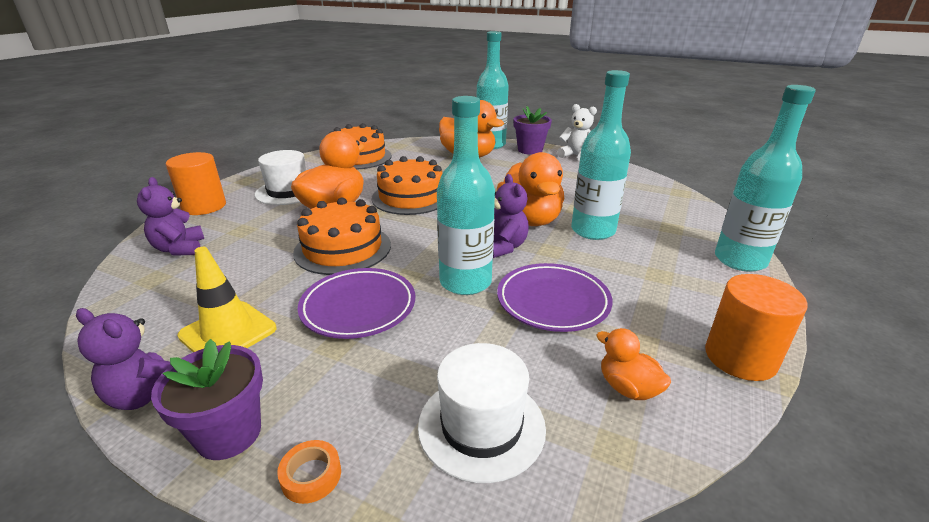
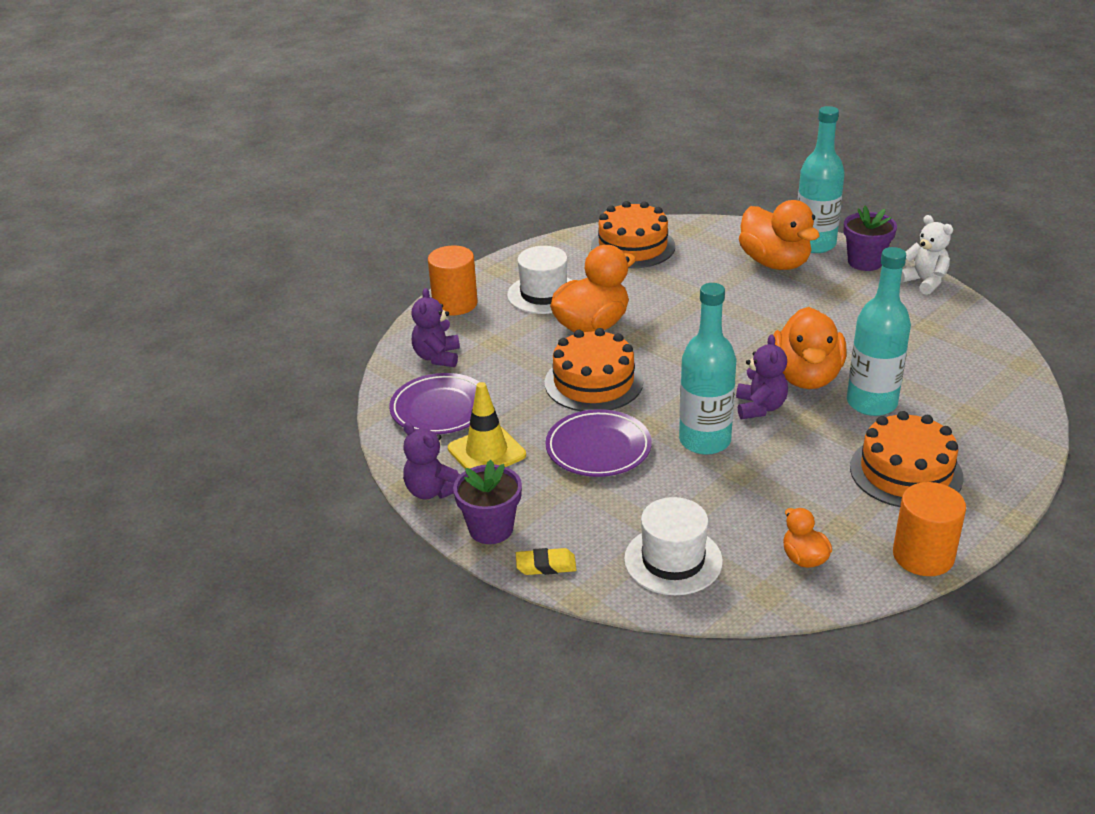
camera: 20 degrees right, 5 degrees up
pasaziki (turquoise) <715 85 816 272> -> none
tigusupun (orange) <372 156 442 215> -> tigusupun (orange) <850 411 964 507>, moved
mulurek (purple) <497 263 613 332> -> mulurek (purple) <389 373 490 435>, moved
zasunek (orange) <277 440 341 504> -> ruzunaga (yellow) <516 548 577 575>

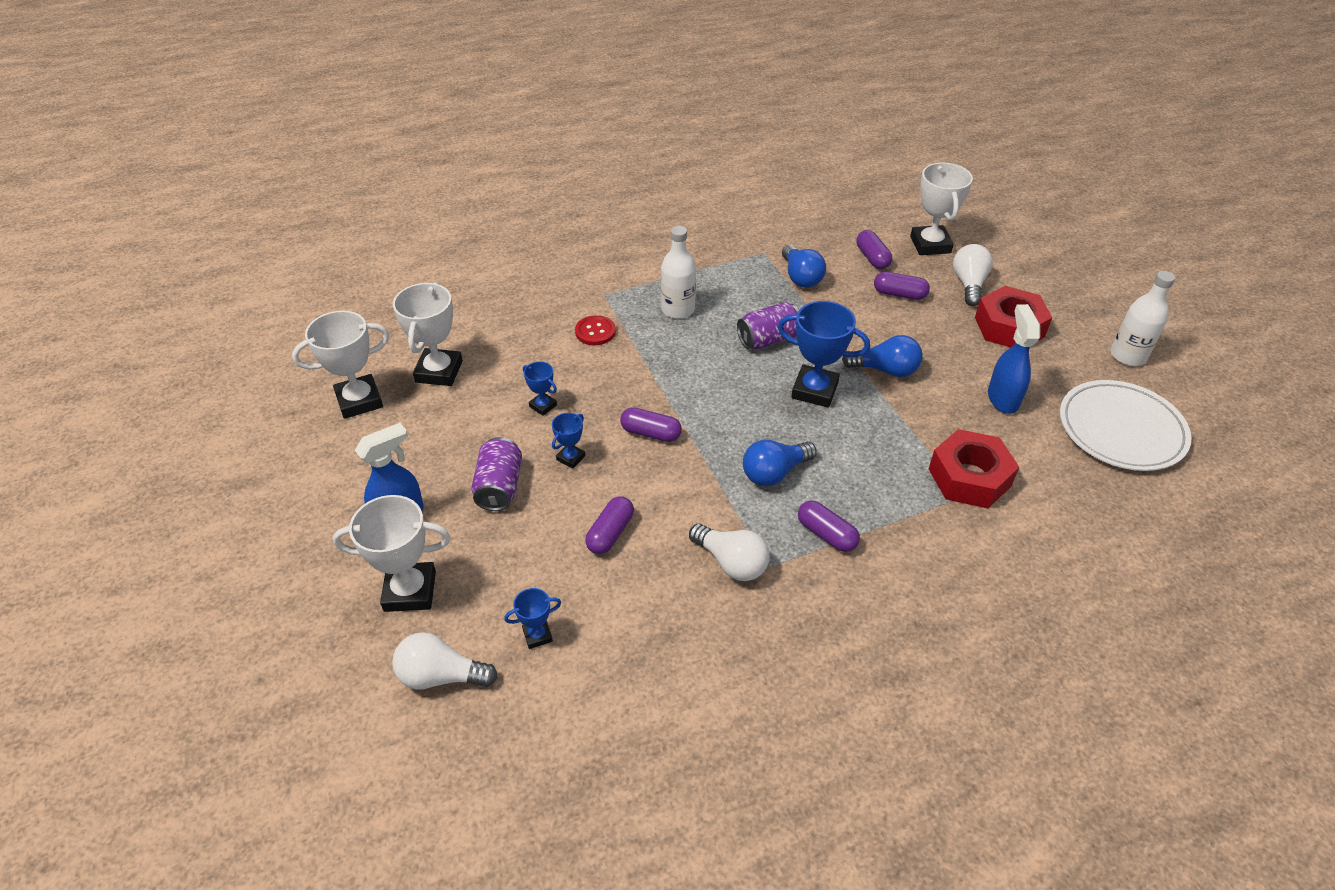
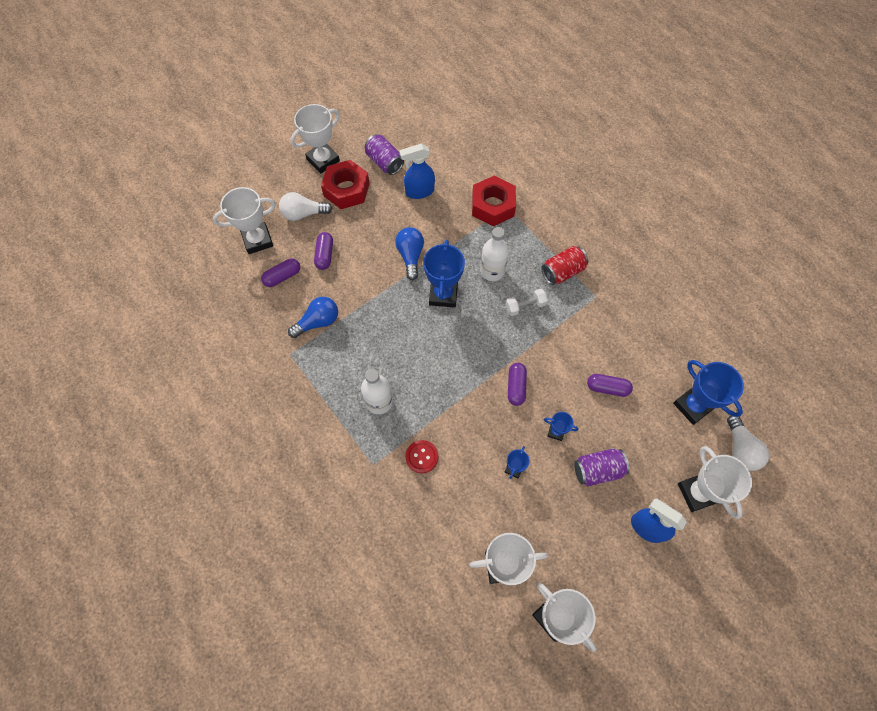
camera: 105 degrees left, 20 degrees up
pasaziki (white) <1111 271 1175 366> -> pasaziki (white) <480 227 509 281>, moved
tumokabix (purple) <737 302 799 349> -> tumokabix (purple) <365 134 404 175>, moved
mulurek (white) <1060 380 1192 471> -> none
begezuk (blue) <743 440 817 486> -> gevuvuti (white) <505 289 548 316>
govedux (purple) <798 500 860 552> -> tumokabix (red) <541 246 589 285>
begezuk (white) <689 524 770 581> -> none
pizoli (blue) <504 588 561 649> -> pizoli (blue) <673 360 744 425>, x1.97
none -> pizoli (white) <291 104 340 173>

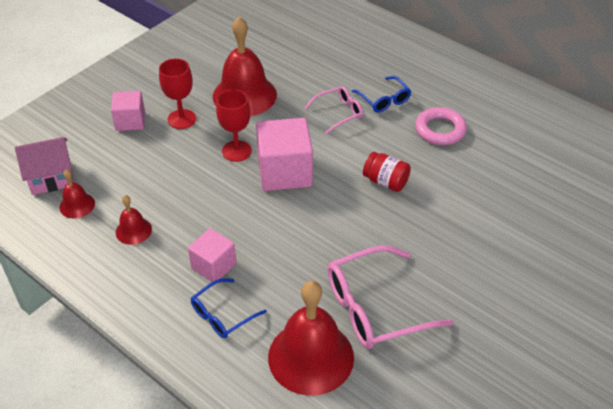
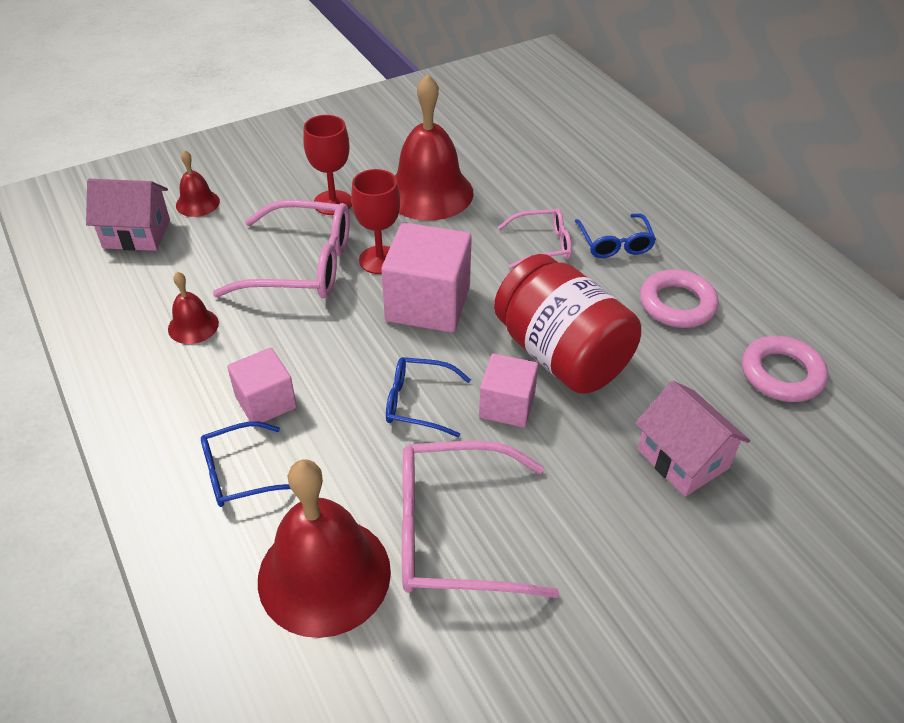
camera: 20 degrees right, 0 degrees up
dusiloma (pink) <111 91 145 131> -> dusiloma (pink) <479 353 538 427>, moved
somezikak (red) <363 152 411 192> -> somezikak (red) <494 254 641 394>, x2.03
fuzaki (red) <59 170 95 219> -> fuzaki (red) <176 150 220 217>, moved
none -> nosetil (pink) <213 200 350 298>
none -> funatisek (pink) <742 336 828 402>
none -> nosetil (blue) <386 357 471 437>
none -> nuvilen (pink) <635 381 750 496>

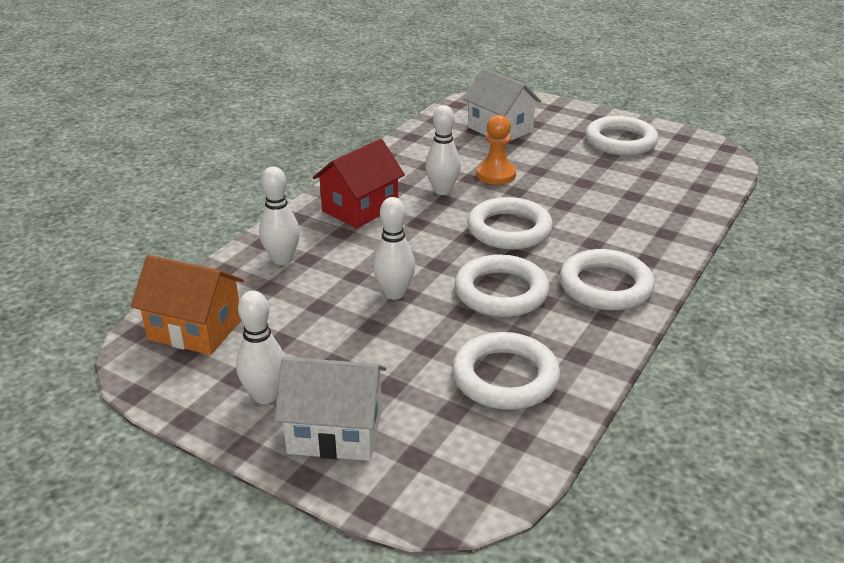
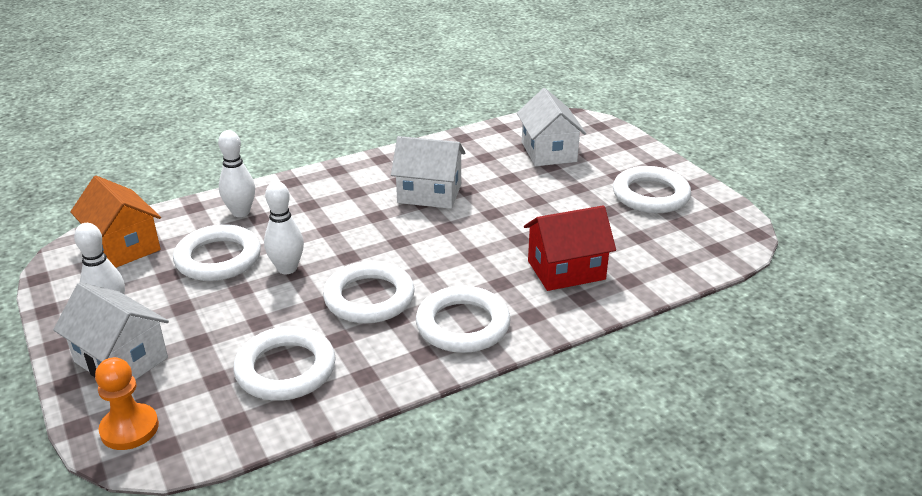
camera: 30 degrees right, 0 degrees up
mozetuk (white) <425 105 461 195> -> nuvilen (white) <391 136 465 209>
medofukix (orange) <476 115 516 184> -> medofukix (orange) <95 357 159 450>, moved
nuvilen (red) <313 139 405 228> -> nuvilen (red) <524 205 616 291>, moved
funatisek (white) <467 197 553 250> -> funatisek (white) <173 224 261 281>, moved

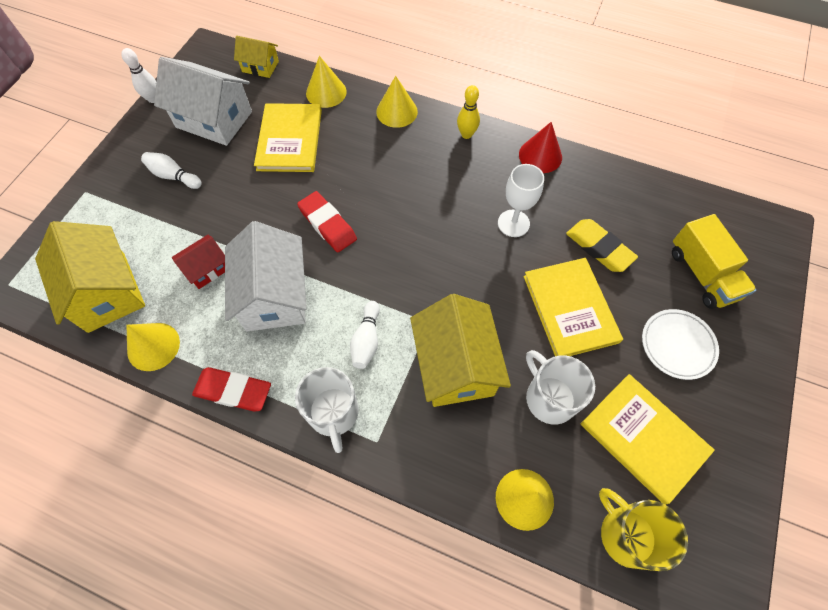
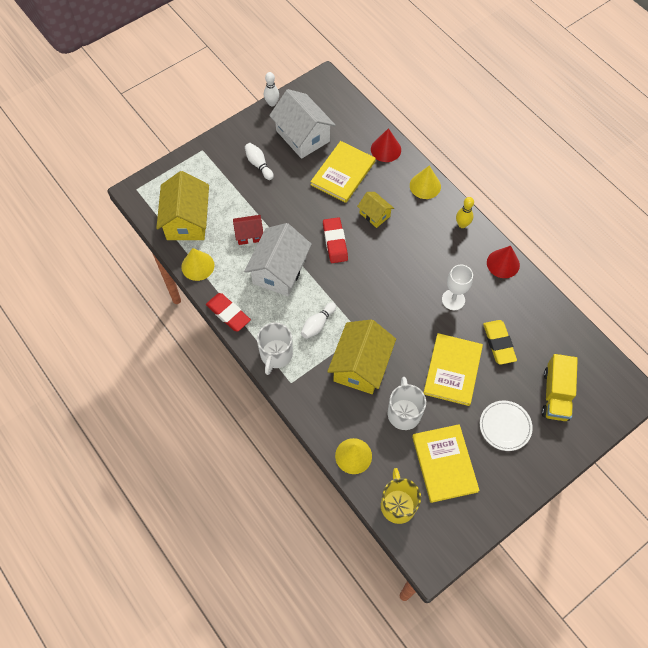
camera: 30 degrees right, 0 degrees up
nuvilen (yellow) <234 36 279 78> -> nuvilen (yellow) <357 192 394 228>, moved
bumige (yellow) <306 56 347 108> -> bumige (red) <371 128 401 162>

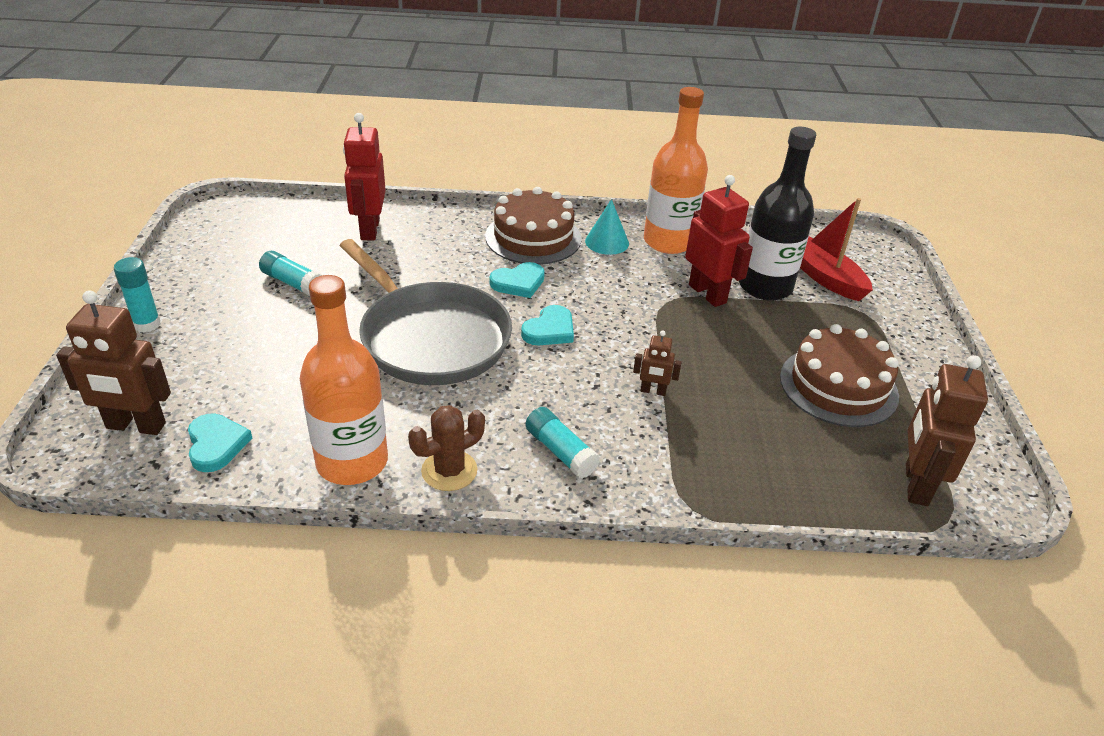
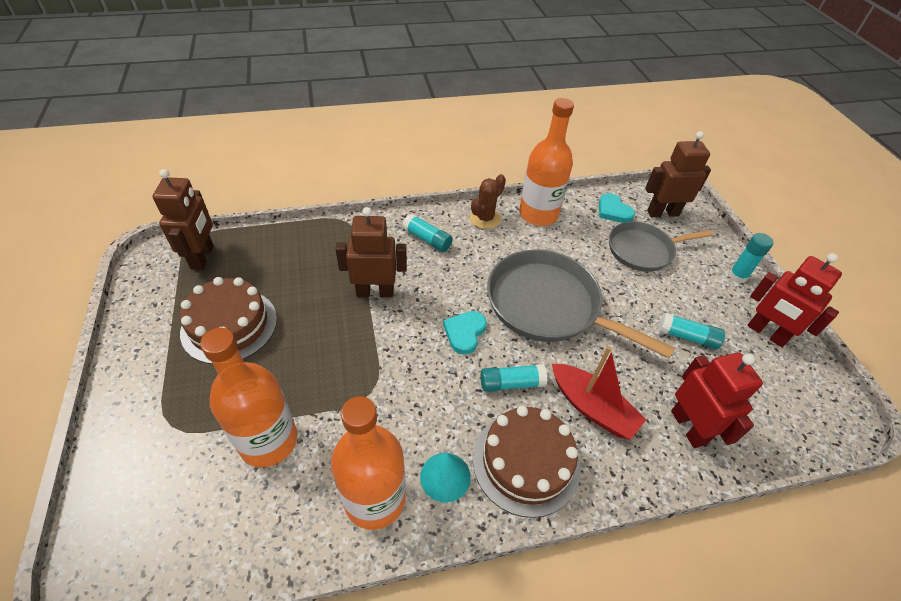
camera: 165 degrees right, 10 degrees up
pasaziki (black) <739 126 816 301> -> pasaziki (orange) <200 328 298 467>
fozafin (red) <685 175 753 307> -> fozafin (red) <747 253 842 347>, moved
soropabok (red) <800 198 873 301> -> soropabok (red) <552 346 647 440>, moved
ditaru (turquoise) <490 262 545 298> -> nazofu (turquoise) <480 364 547 392>
fozafin (brown) <633 330 682 396> -> fozafin (brown) <335 207 407 298>, x1.98
none -> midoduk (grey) <609 221 713 272>

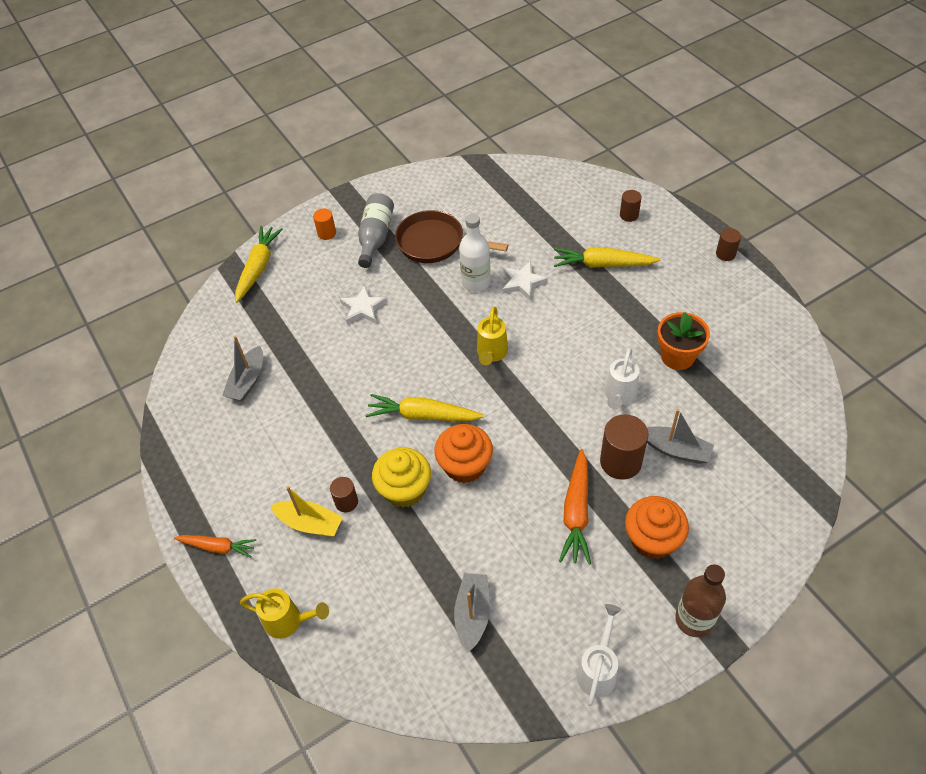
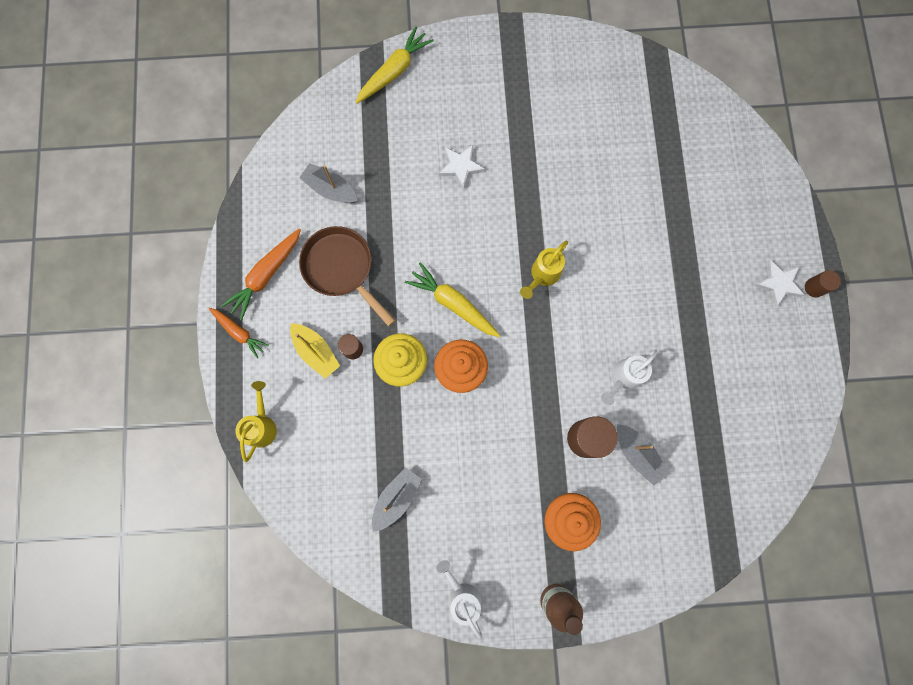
camera: 25 degrees right, 25 degrees up
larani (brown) <620 190 642 222> -> none
pasaziki (grey) <358 193 394 268> -> none
larani (orange) <313 208 336 240> -> none
midoduk (brown) <395 210 508 263> -> midoduk (brown) <299 226 396 327>, moved
pasaziki (white) <459 213 490 292> -> none
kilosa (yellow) <554 247 661 268> -> none
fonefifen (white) <503 261 548 300> -> fonefifen (white) <754 260 804 308>, moved
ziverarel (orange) <657 312 710 370> -> none
soropabok (grey) <222 336 263 401> -> soropabok (grey) <299 163 357 203>, 75 degrees clockwise
kilosa (orange) <559 449 591 565> -> kilosa (orange) <221 228 301 321>, moved
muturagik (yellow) <240 588 329 639> -> muturagik (yellow) <235 381 277 462>, 120 degrees counterclockwise
muturagik (white) <577 604 621 706> -> muturagik (white) <436 560 482 639>, 75 degrees counterclockwise

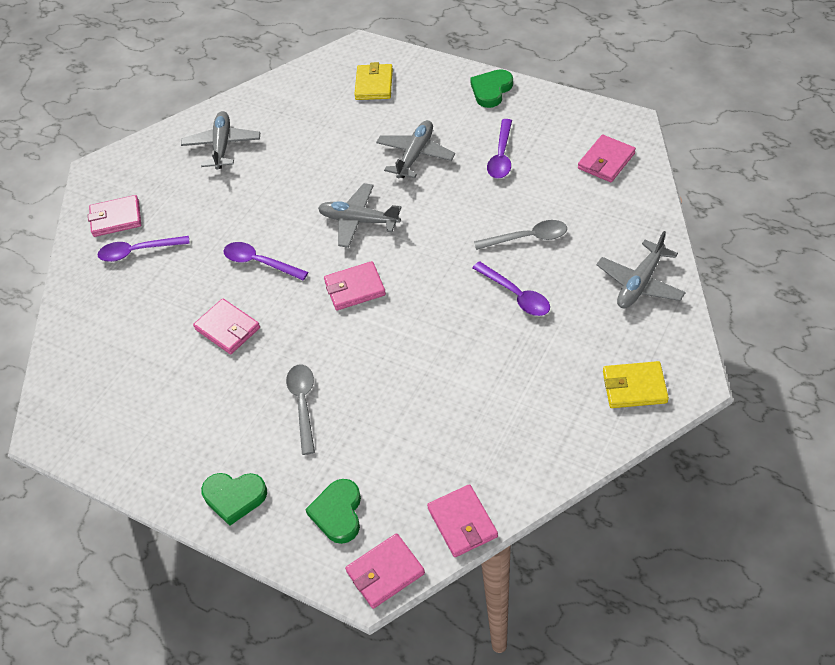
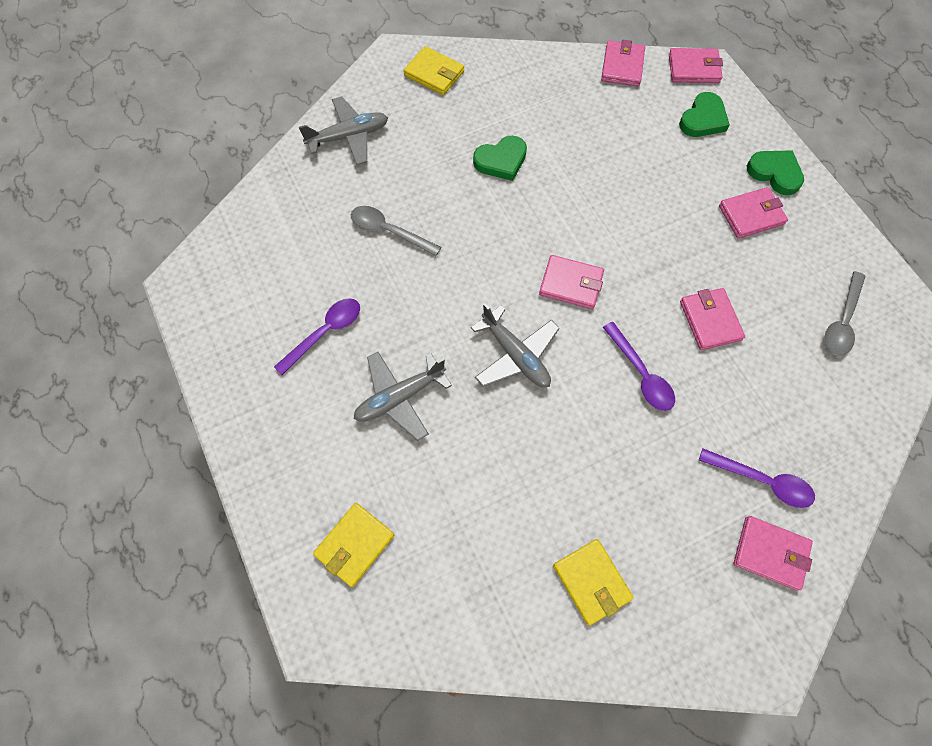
camera: 150 degrees left, 15 degrees up
ditaru (green) <470 69 513 108> -> ditaru (green) <473 136 527 181>, moved
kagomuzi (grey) <181 111 260 170> -> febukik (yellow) <553 539 634 625>
febukik (pink) <578 135 636 182> -> febukik (pink) <719 187 788 239>, moved
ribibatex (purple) <472 261 550 316> -> none
ribibatex (grey) <286 365 315 455> -> ribibatex (grey) <824 271 866 356>, moved

